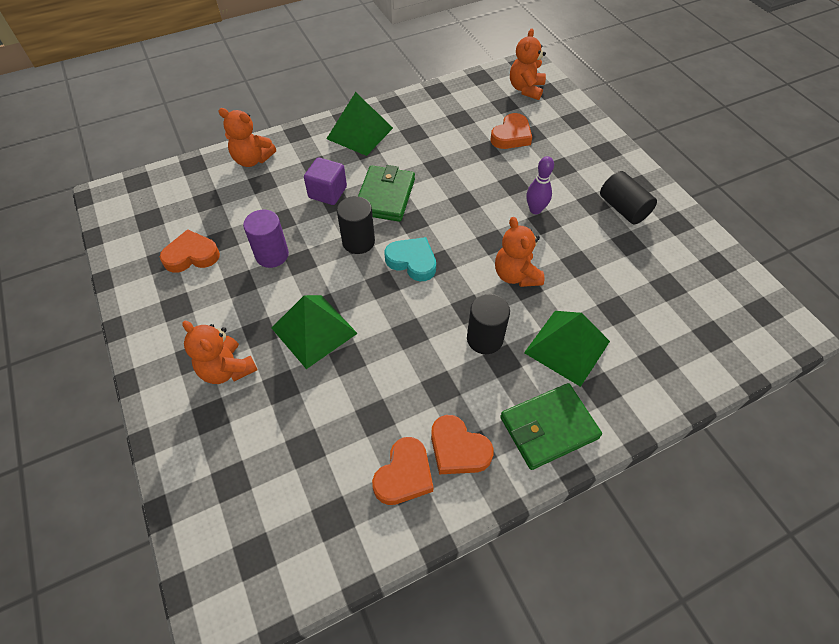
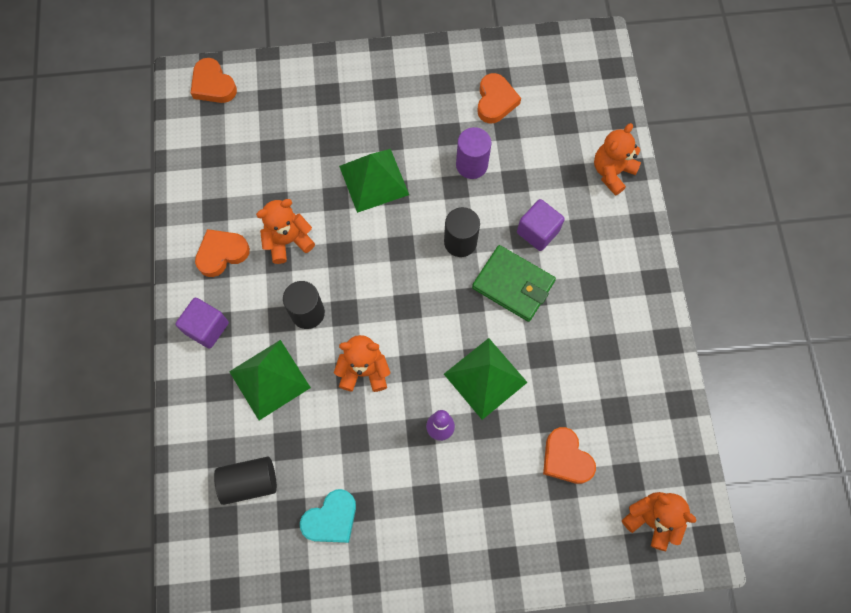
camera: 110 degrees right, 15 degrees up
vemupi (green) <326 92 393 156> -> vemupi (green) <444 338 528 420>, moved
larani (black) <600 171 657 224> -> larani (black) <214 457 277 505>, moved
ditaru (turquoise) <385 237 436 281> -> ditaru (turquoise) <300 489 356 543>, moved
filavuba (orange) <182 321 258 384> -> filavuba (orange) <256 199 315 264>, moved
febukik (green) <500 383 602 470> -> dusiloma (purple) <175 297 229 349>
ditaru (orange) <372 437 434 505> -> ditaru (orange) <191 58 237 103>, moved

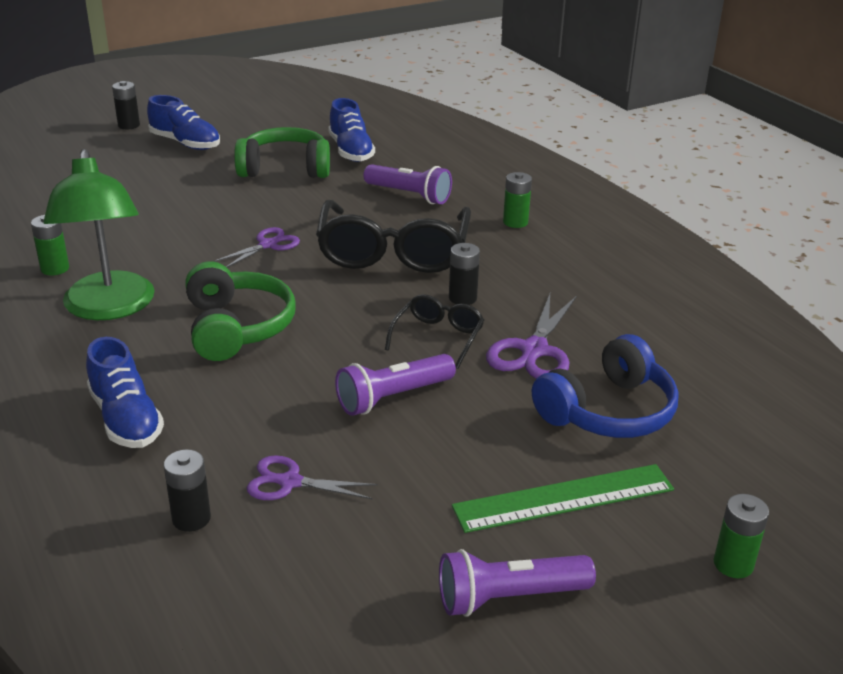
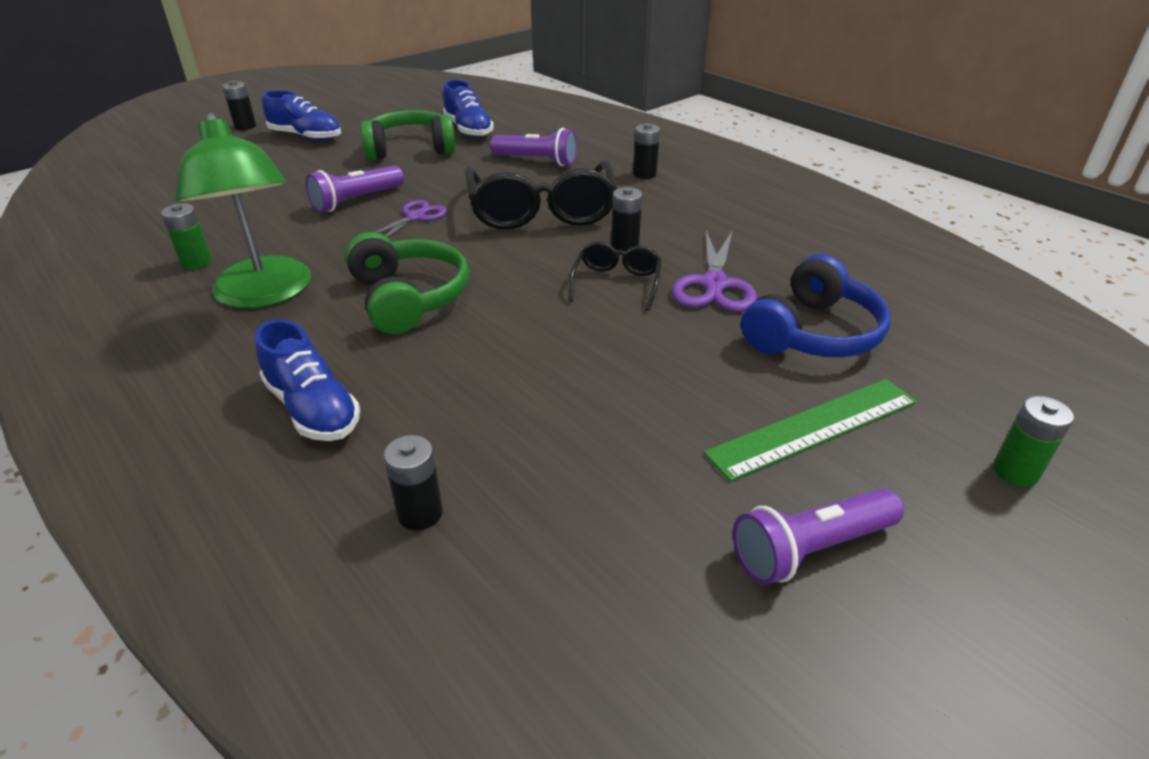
camera: 10 degrees left, 5 degrees up
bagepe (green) <503 172 532 228> -> bagepe (black) <633 123 660 179>
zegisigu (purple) <335 354 456 416> -> zegisigu (purple) <305 166 404 212>, moved
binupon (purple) <247 455 377 500> -> none

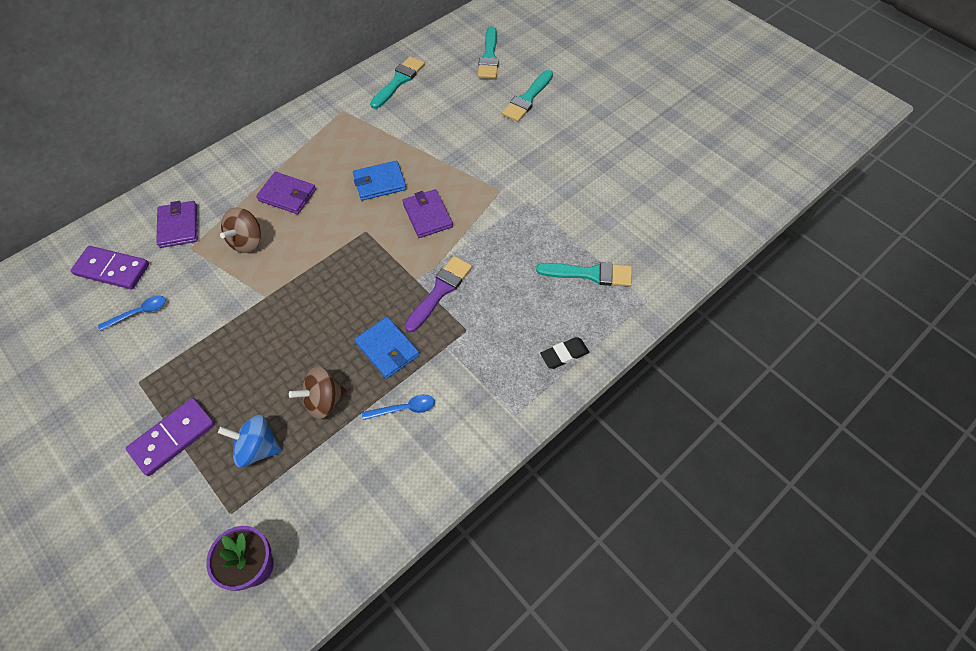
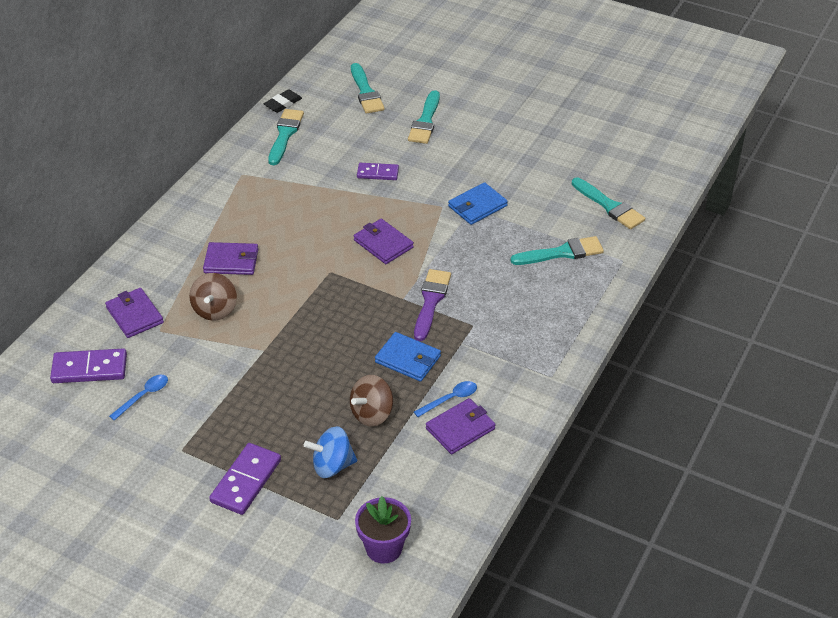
camera: 20 degrees left, 15 degrees down
febukik (blue) <353 161 406 201> -> febukik (blue) <448 182 508 225>, moved
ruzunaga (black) <540 337 589 369> -> ruzunaga (black) <264 89 302 113>, moved
none -> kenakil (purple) <357 163 399 180>
none -> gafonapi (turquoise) <572 178 645 229>
none -> febukik (purple) <426 398 496 454>

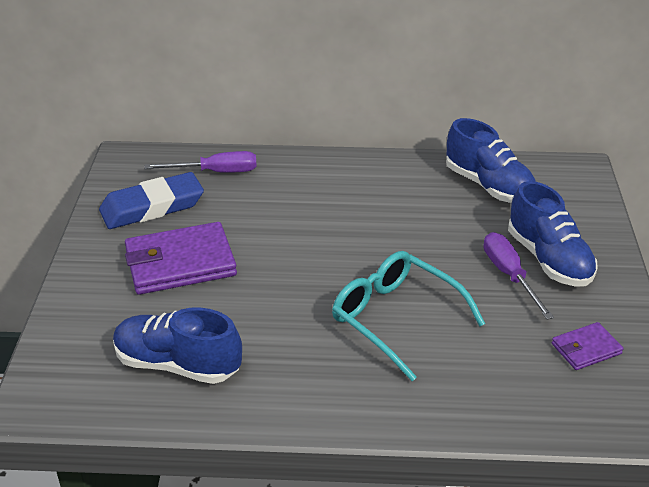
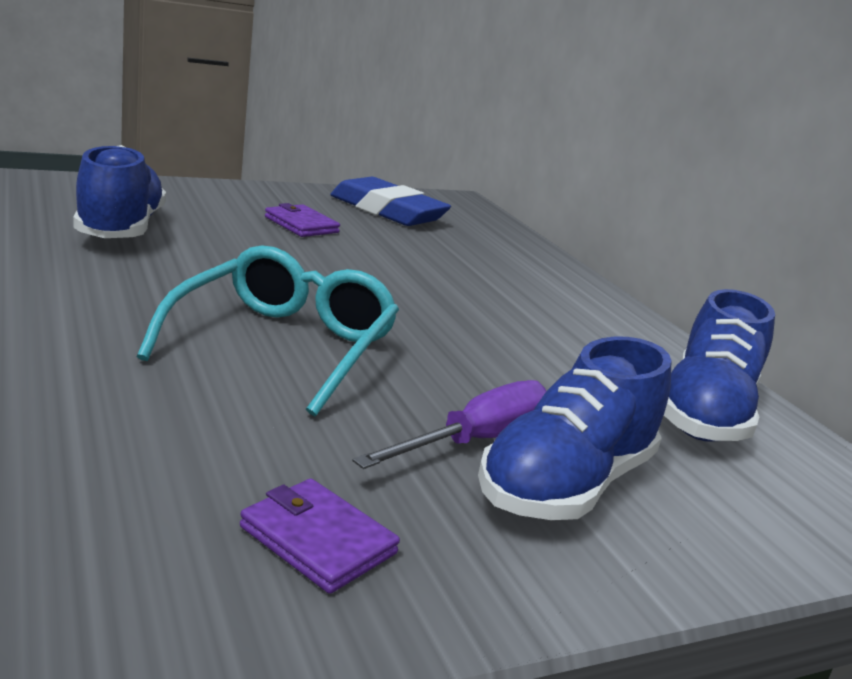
camera: 60 degrees right, 15 degrees down
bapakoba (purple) <144 151 257 173> -> none
febukik (purple) <125 222 237 295> -> febukik (purple) <265 203 340 237>, x0.51

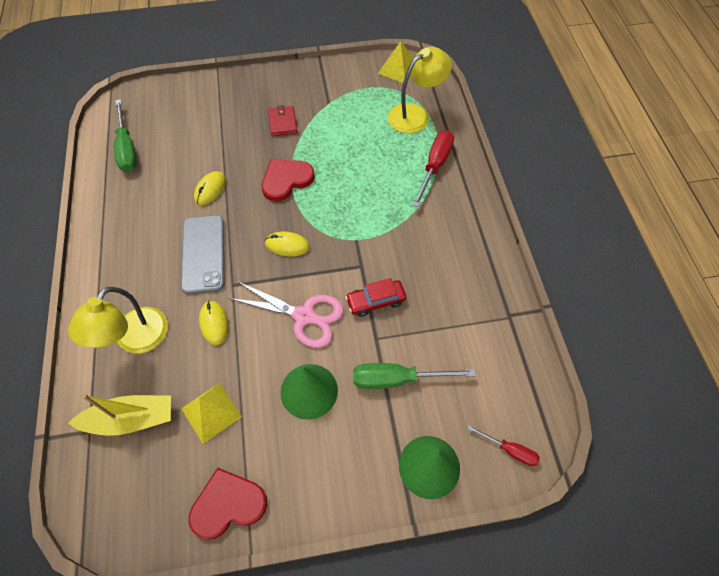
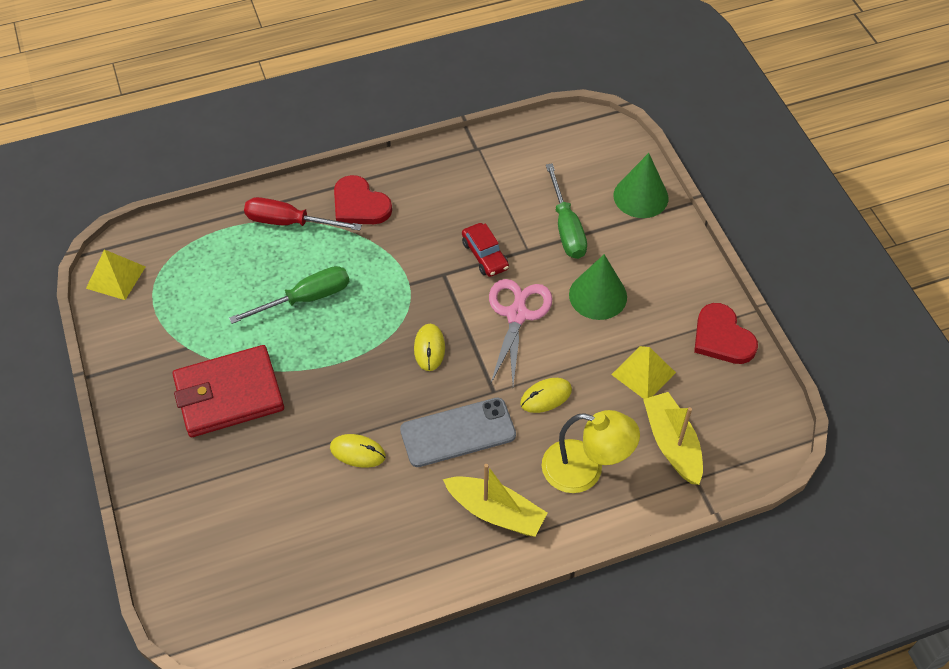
camera: 100 degrees left, 5 degrees down
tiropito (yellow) <388 47 452 133> -> none
bapakoba (green) <114 99 137 172> -> bapakoba (green) <229 266 349 324>, moved
febukik (red) <268 105 297 136> -> febukik (red) <173 345 284 437>, x2.04
ditaru (red) <262 159 314 202> -> ditaru (red) <334 175 392 224>, moved
bapakoba (red) <467 425 540 466> -> none
none -> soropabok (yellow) <443 464 547 537>

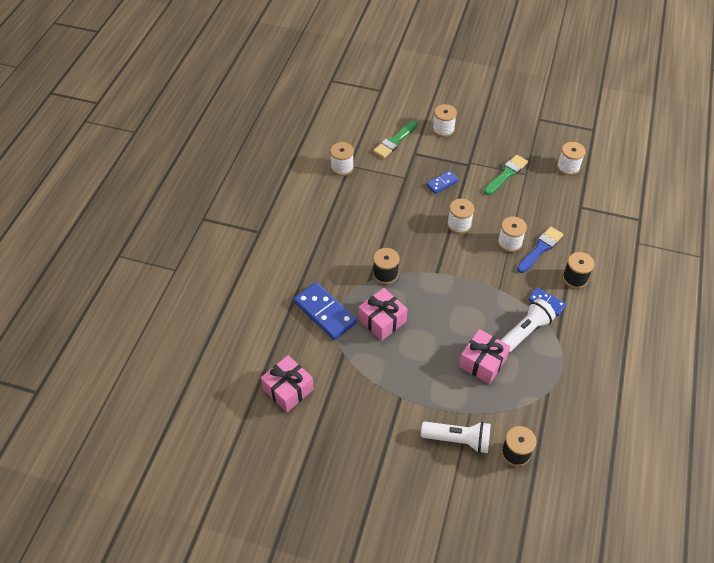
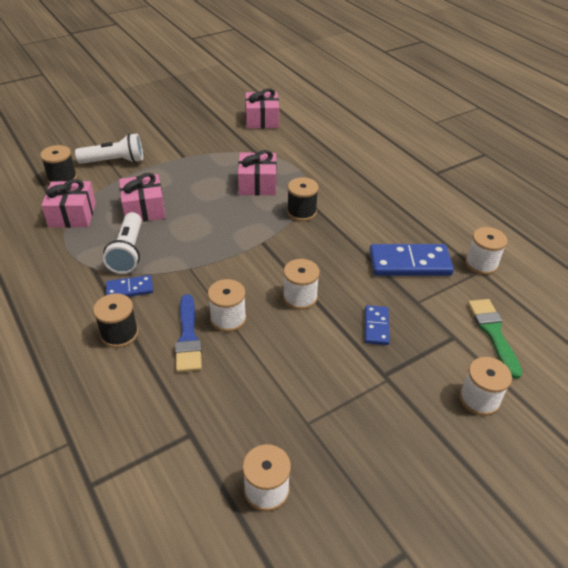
camera: 130 degrees right, 10 degrees down
gafonapi (green) <484 155 528 195> -> none
kenakil (blue) <293 282 357 340> -> kenakil (blue) <369 244 454 276>, moved
zegisigu (white) <421 422 491 453> -> zegisigu (white) <75 133 143 164>, 150 degrees counterclockwise
none -> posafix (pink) <41 179 96 228>

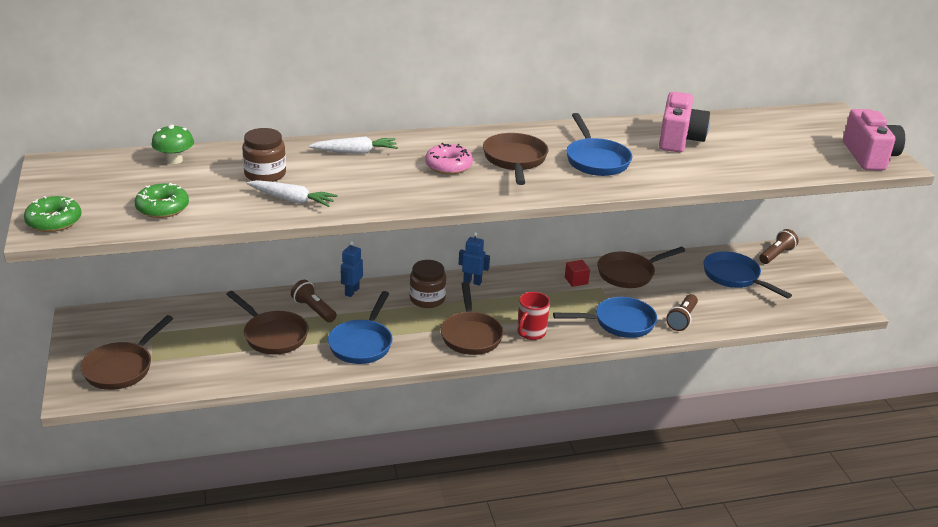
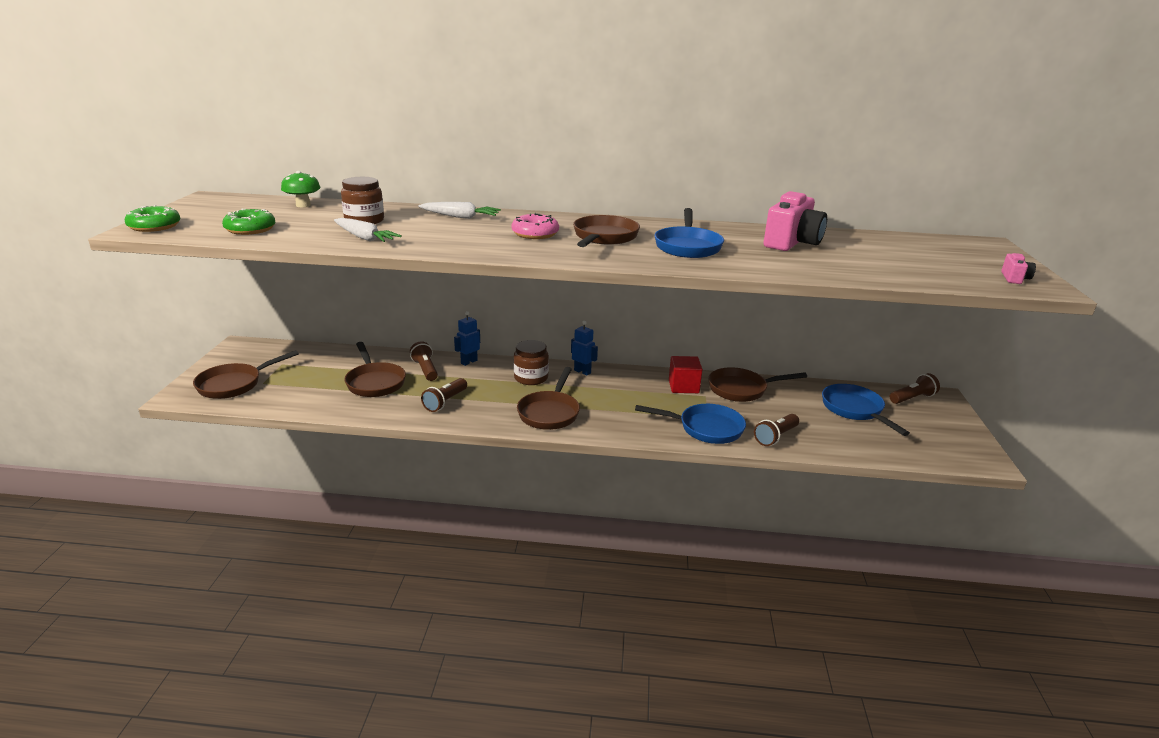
camera: 20 degrees right, 5 degrees down
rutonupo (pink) <843 109 905 171> -> rutonupo (pink) <1001 253 1036 284>, x0.46
dusiloma (red) <565 260 590 287> -> dusiloma (red) <669 356 702 393>, x1.51
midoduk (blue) <328 291 393 364> -> zegisigu (brown) <421 378 467 412>
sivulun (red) <517 292 550 340> -> none

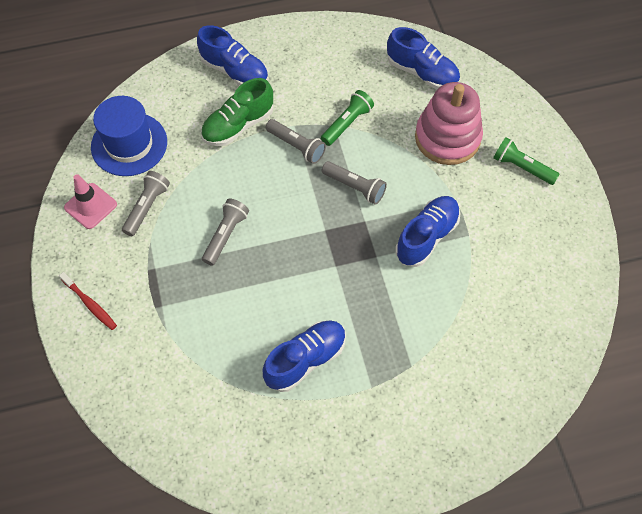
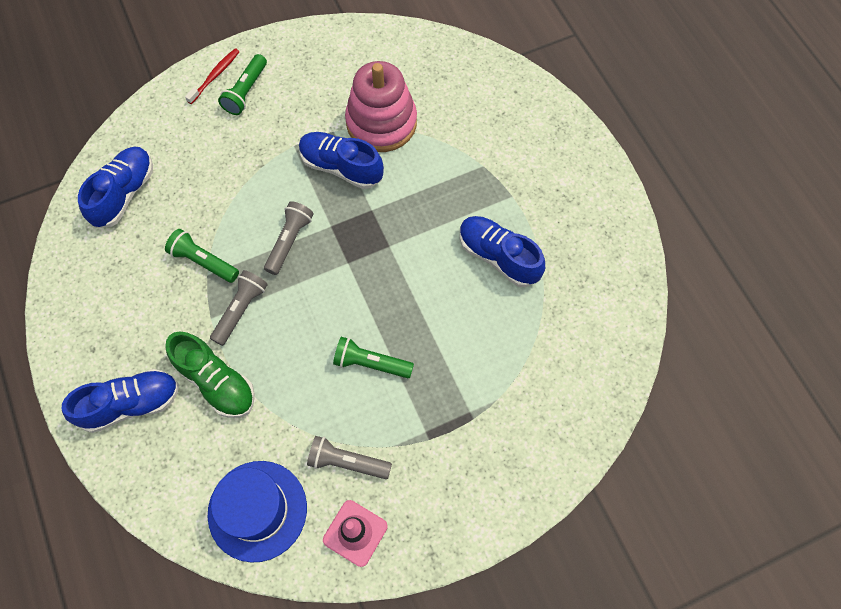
camera: 100 degrees left, 5 degrees up
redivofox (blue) <197 25 268 86> -> redivofox (blue) <62 369 179 433>, 45 degrees clockwise
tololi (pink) <415 82 483 165> -> tololi (pink) <345 61 417 152>, moved
zegisigu (grey) <202 198 249 266> -> zegisigu (green) <333 337 414 378>
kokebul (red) <59 272 117 330> -> kokebul (red) <185 48 240 104>, moved

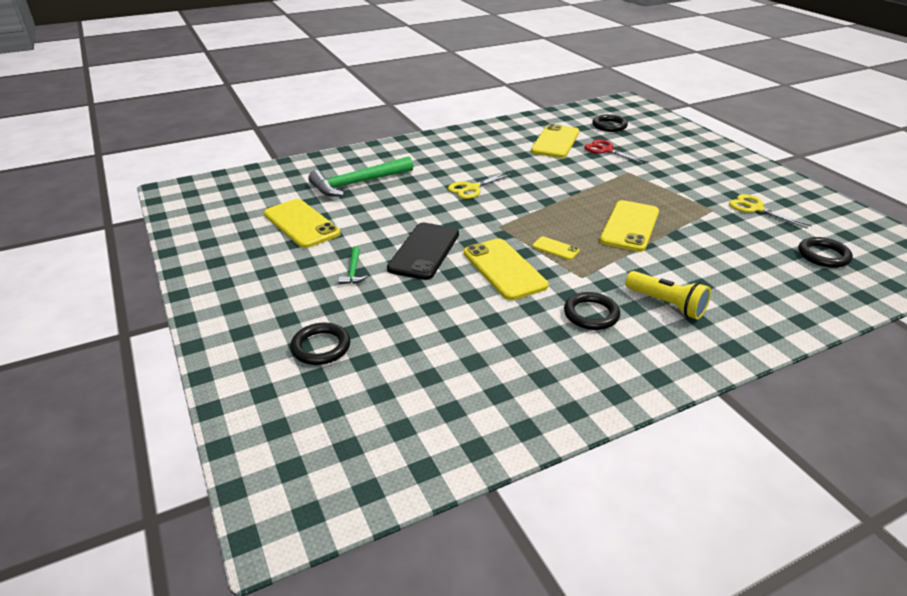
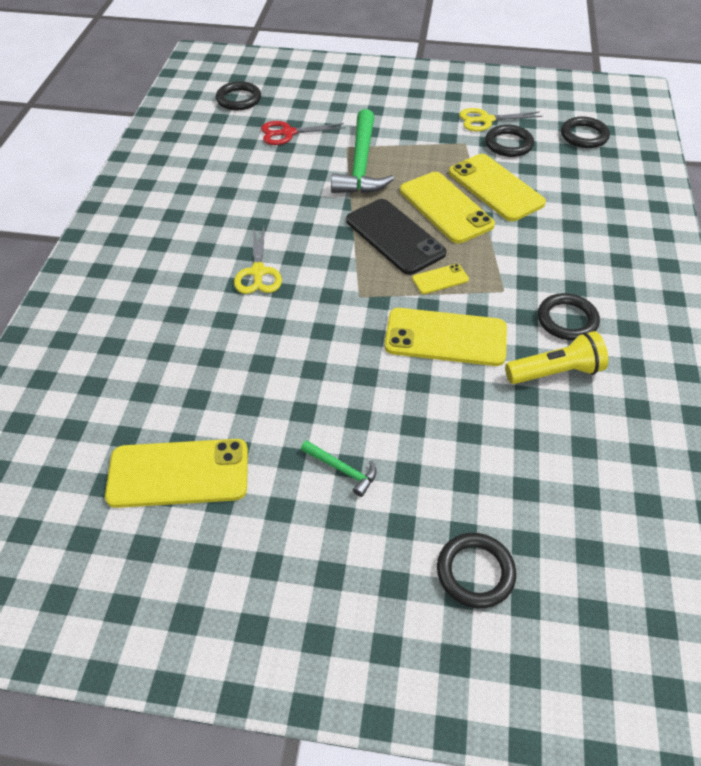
camera: 55 degrees left, 15 degrees up
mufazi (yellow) <531 124 579 158> -> mufazi (yellow) <449 154 546 221>, moved
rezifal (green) <308 156 413 197> -> rezifal (green) <331 109 394 194>, moved
mufazi (black) <387 223 459 280> -> mufazi (black) <346 199 446 275>, moved
zegisigu (yellow) <625 271 711 320> -> zegisigu (yellow) <505 331 608 384>, moved
none -> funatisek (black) <485 125 534 157>

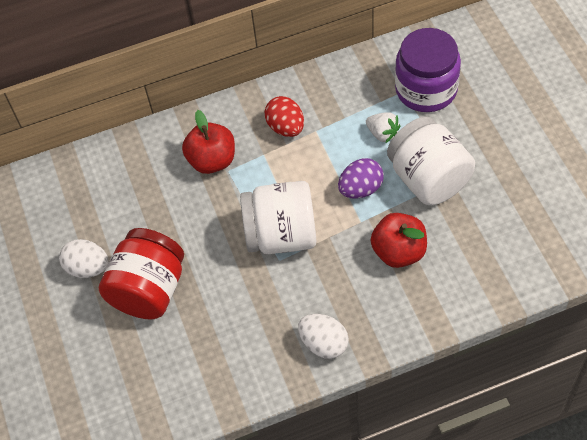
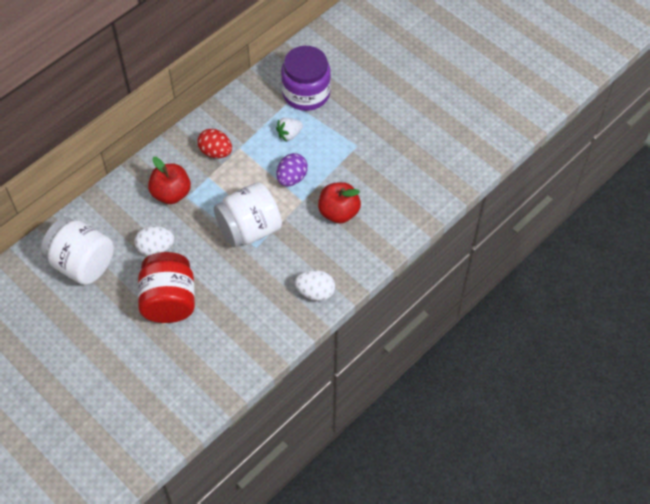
camera: 30 degrees left, 0 degrees up
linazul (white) <366 112 400 144> -> linazul (white) <276 118 303 141>, 135 degrees clockwise
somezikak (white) <387 117 475 205> -> somezikak (white) <41 217 114 285>, moved
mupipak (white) <59 239 109 278> -> mupipak (white) <134 226 174 256>, moved

